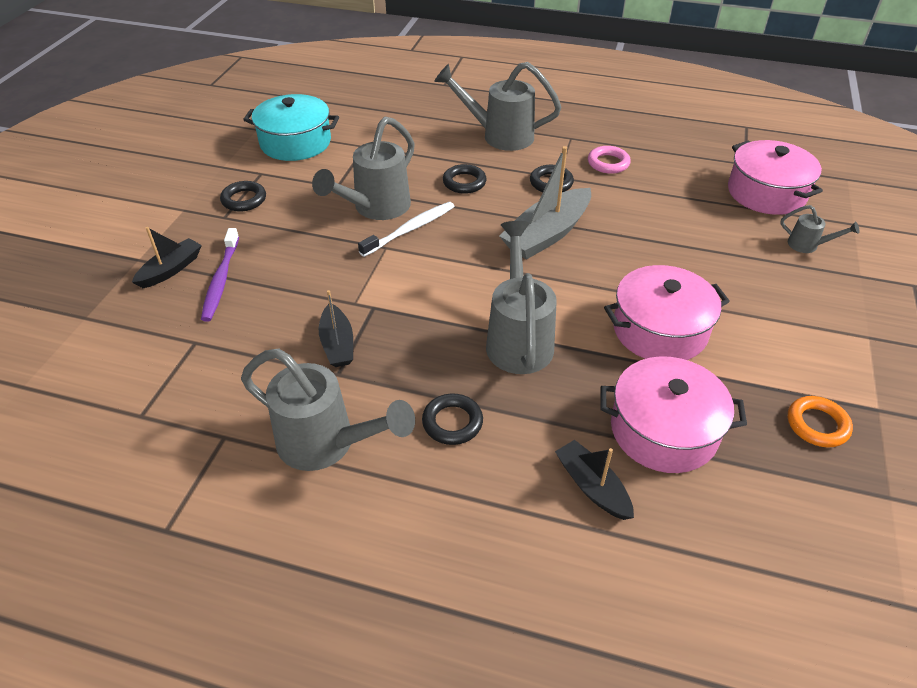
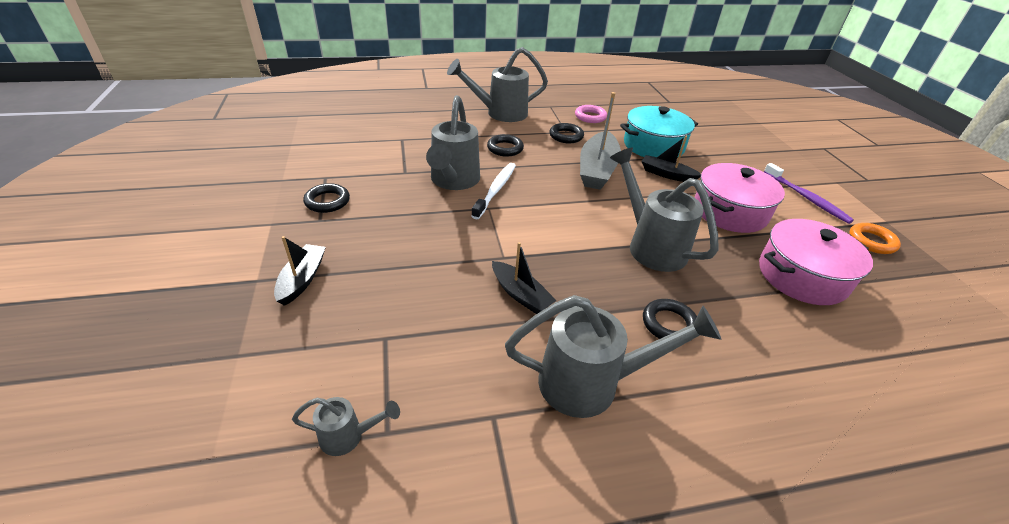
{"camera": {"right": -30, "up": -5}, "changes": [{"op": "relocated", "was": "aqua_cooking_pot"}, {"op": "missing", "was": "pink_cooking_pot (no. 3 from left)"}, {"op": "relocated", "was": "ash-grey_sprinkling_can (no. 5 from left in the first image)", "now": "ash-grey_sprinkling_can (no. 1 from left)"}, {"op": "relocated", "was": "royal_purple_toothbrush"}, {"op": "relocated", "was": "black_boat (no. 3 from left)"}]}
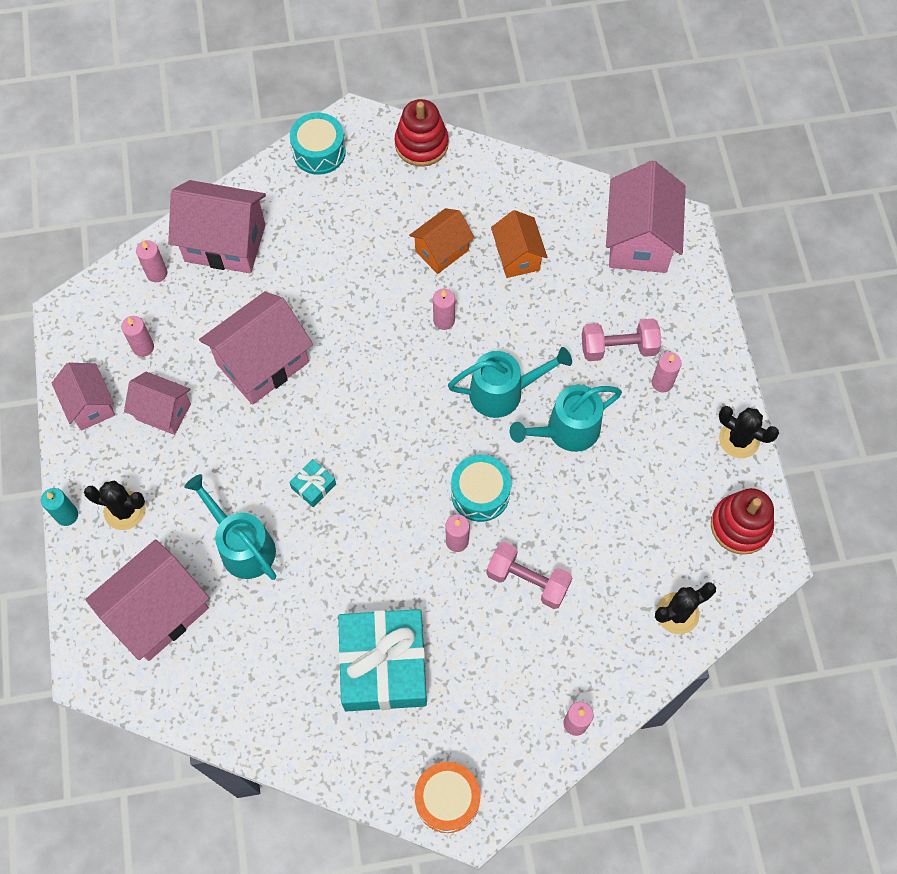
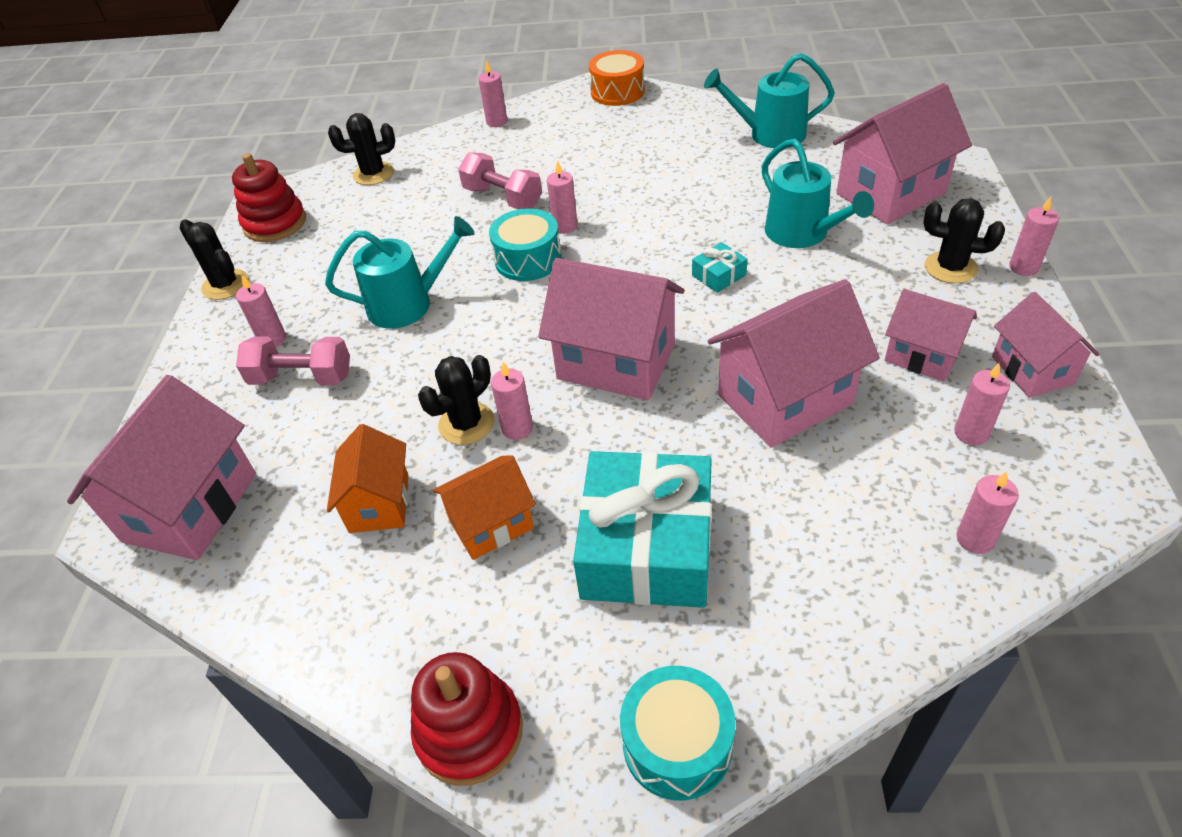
{"camera": {"right": -165, "up": -20}, "changes": [{"op": "relocated", "was": "pink_cottage (no. 4 from left in the first image)", "now": "pink_cottage (no. 2 from left)"}, {"op": "relocated", "was": "aqua_sprinkling_can (no. 2 from left)"}, {"op": "colour", "was": "aqua_pillar_candle", "now": "pink_pillar_candle (no. 7 from left)"}, {"op": "relocated", "was": "aqua_present (no. 2 from left in the first image)", "now": "aqua_present (no. 1 from left)"}, {"op": "appeared", "now": "black_prickly_plant (no. 3 from left)"}]}
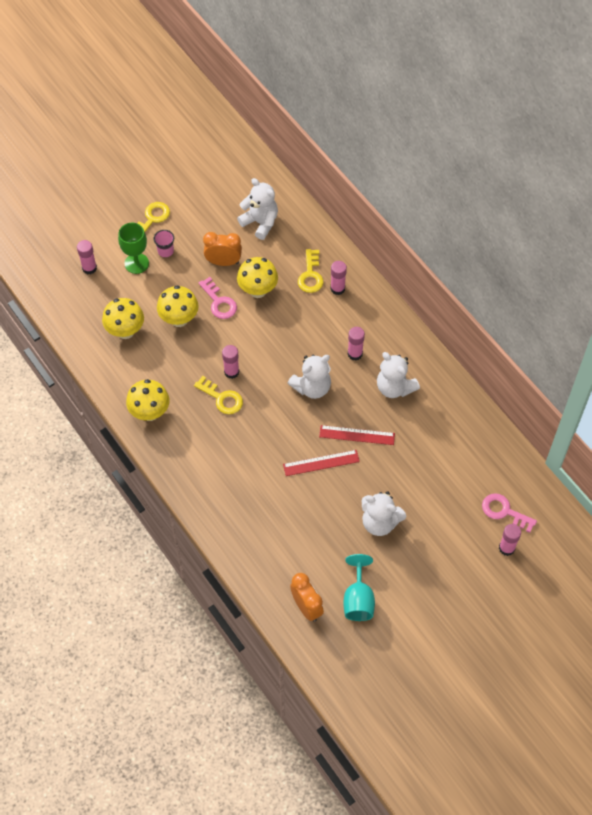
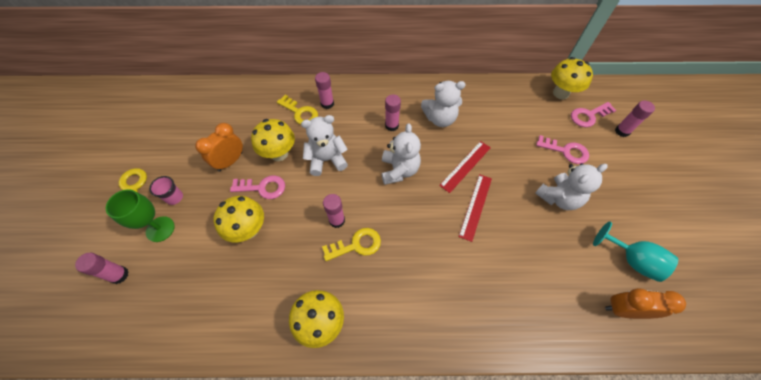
{"camera": {"right": -55, "up": 0}, "changes": [{"op": "relocated", "was": "white_stuffed_bear (no. 1 from left)"}, {"op": "relocated", "was": "bright_yellow_mushroom (no. 1 from left in the first image)", "now": "bright_yellow_mushroom (no. 4 from left)"}, {"op": "appeared", "now": "pink_latchkey (no. 2 from left)"}]}
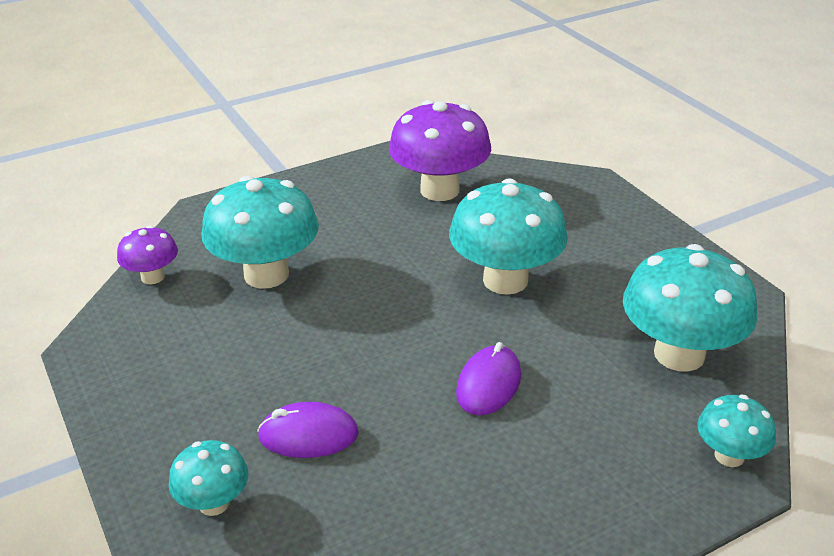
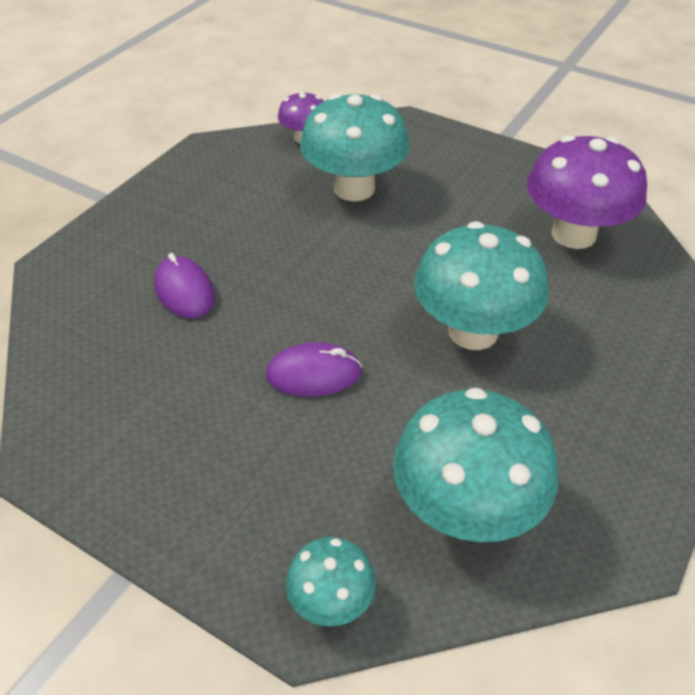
{"camera": {"right": 60, "up": 10}, "changes": [{"op": "missing", "was": "aqua_mushroom (no. 1 from left)"}]}
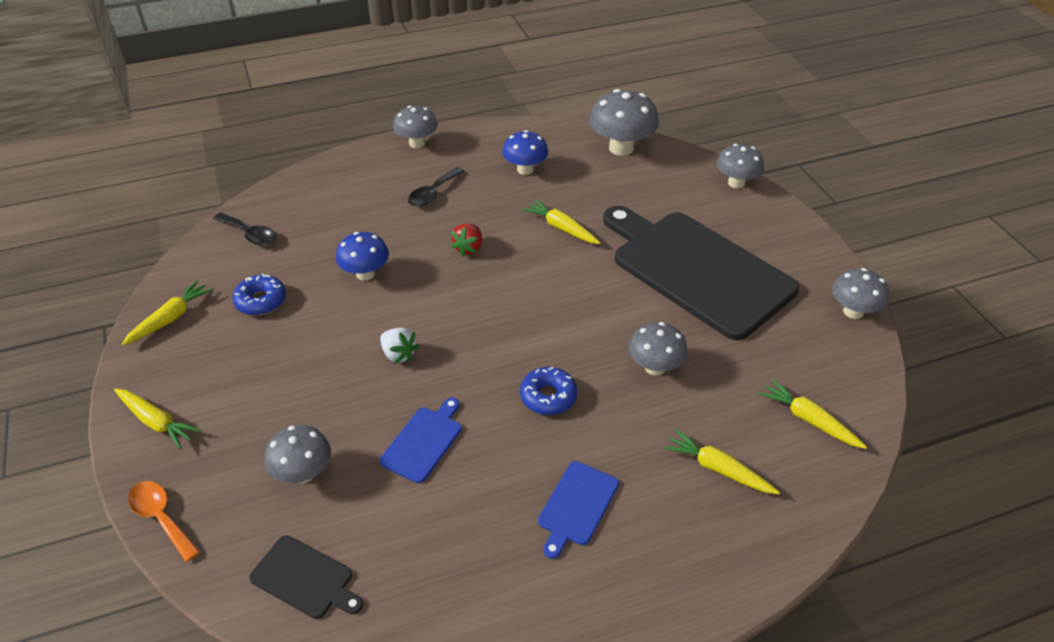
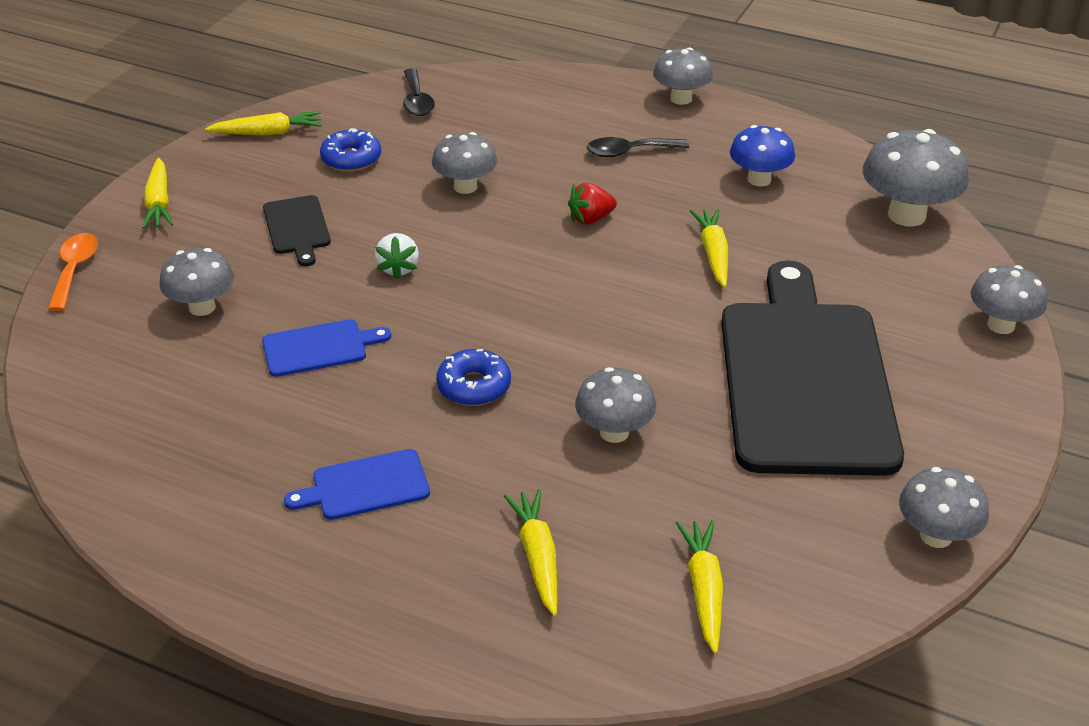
{"camera": {"right": 45, "up": -5}, "changes": [{"op": "colour", "was": "royal_blue_mushroom (no. 1 from left)", "now": "ash-grey_mushroom (no. 2 from left)"}, {"op": "relocated", "was": "black_chopping_board (no. 1 from left)"}]}
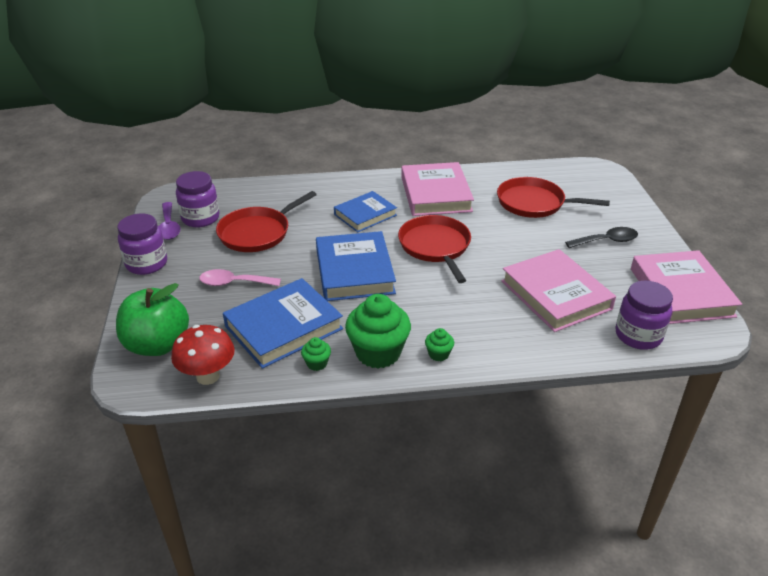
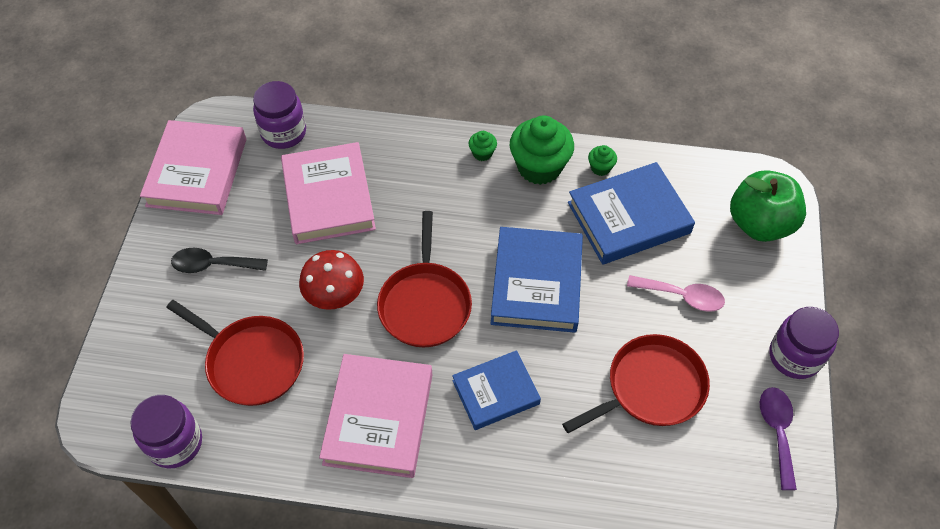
{"camera": {"right": -165, "up": 20}, "changes": [{"op": "relocated", "was": "royal_purple_jar (no. 2 from left in the first image)", "now": "royal_purple_jar (no. 1 from left)"}, {"op": "relocated", "was": "crimson_mushroom"}]}
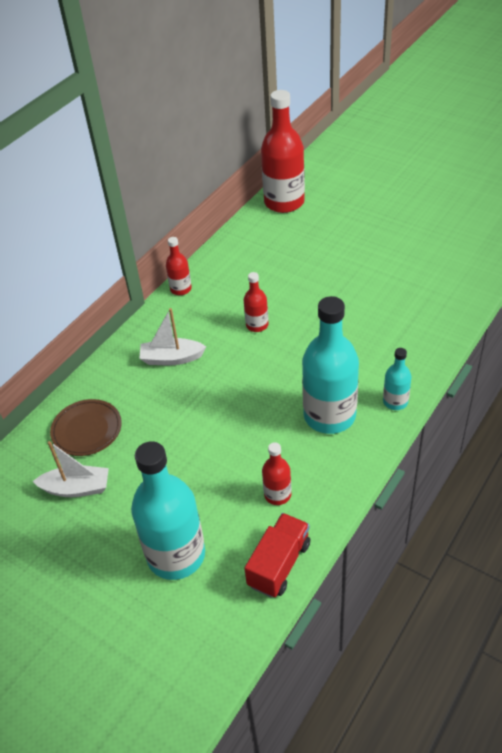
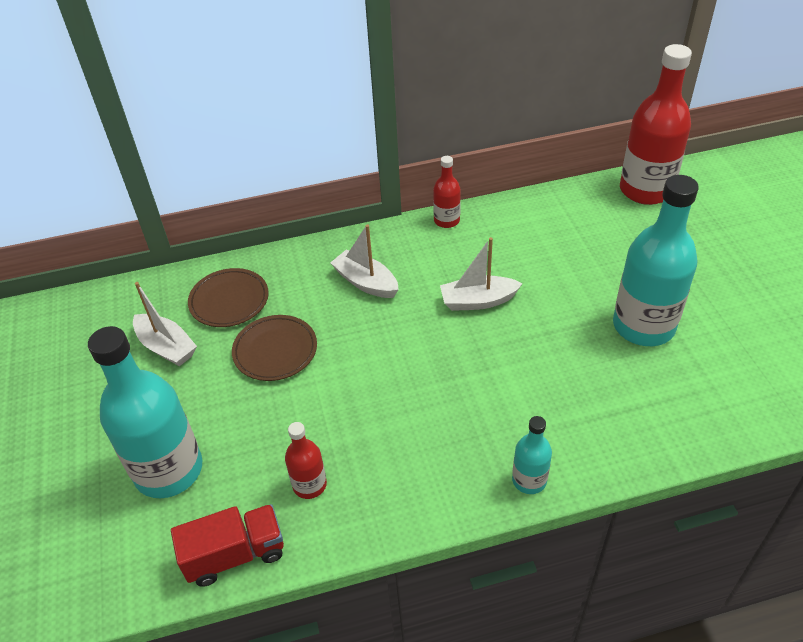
{"camera": {"right": 40, "up": 0}, "changes": [{"op": "exchanged", "was": "crimson_drink_bottle (no. 2 from left)", "now": "white_boat (no. 3 from left)"}, {"op": "relocated", "was": "aqua_drink_bottle (no. 2 from left in the first image)", "now": "aqua_drink_bottle (no. 3 from left)"}, {"op": "appeared", "now": "brown_plate (no. 2 from left)"}]}
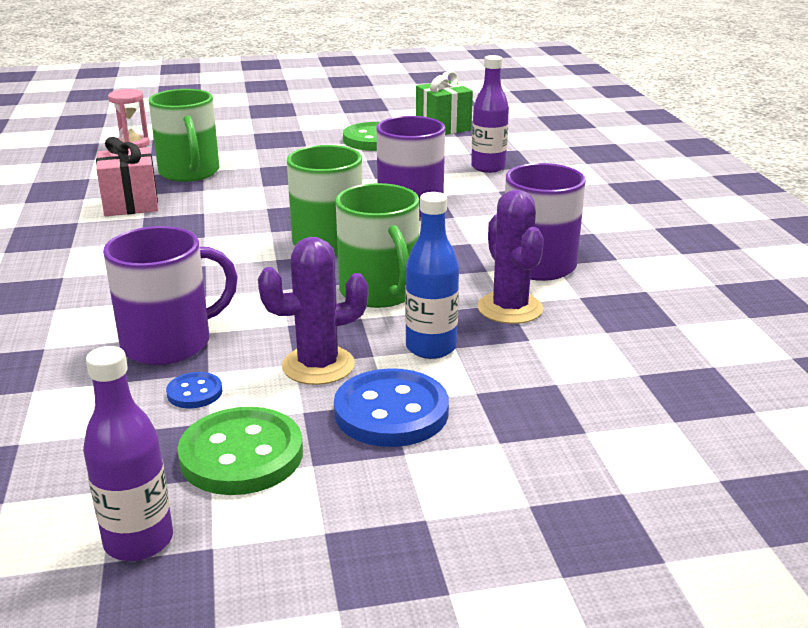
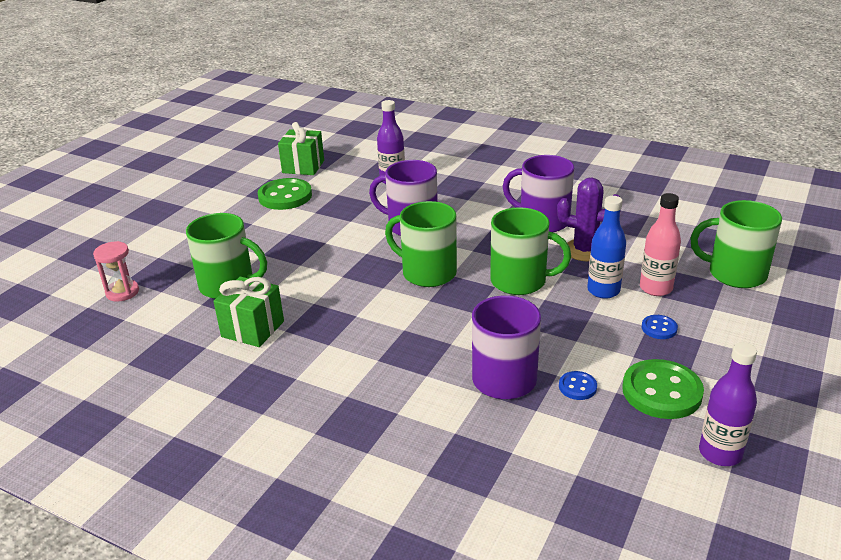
{"camera": {"right": -50, "up": 5}, "changes": [{"op": "colour", "was": "pink_present", "now": "emerald_present (no. 1 from left)"}, {"op": "missing", "was": "royal_purple_prickly_plant (no. 1 from left)"}, {"op": "size", "was": "royal_blue_button (no. 2 from left)", "ratio": 0.49}, {"op": "appeared", "now": "pink_drink_bottle"}, {"op": "appeared", "now": "emerald_coffee_mug (no. 4 from left)"}]}
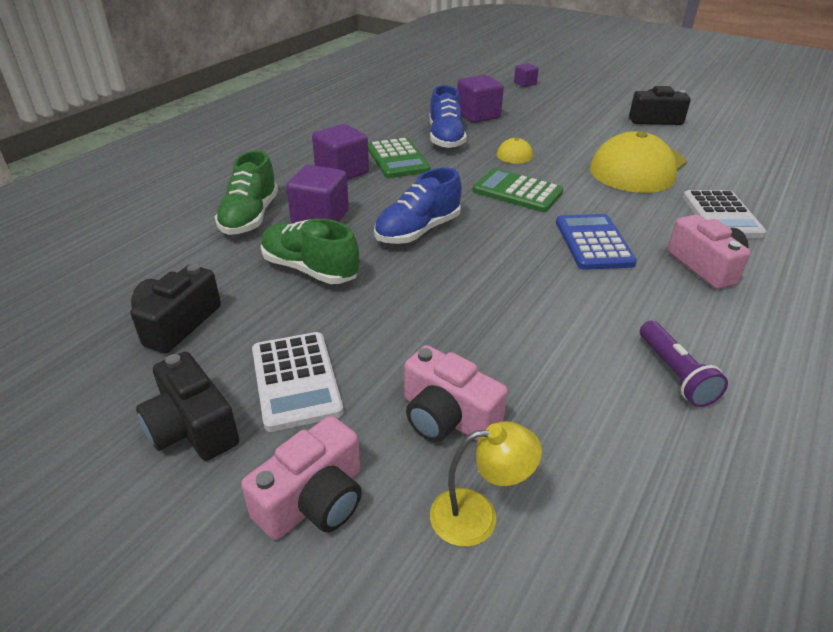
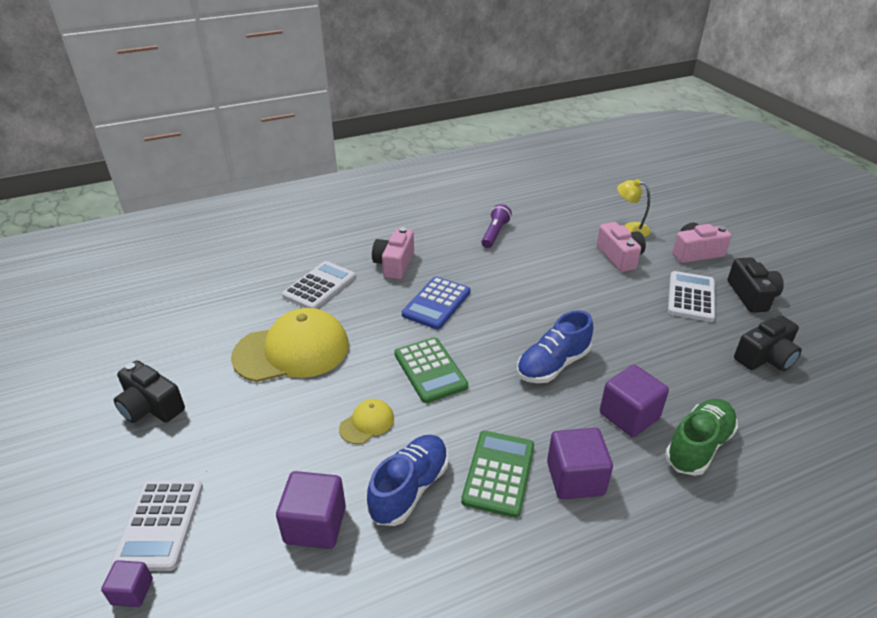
{"camera": {"right": -145, "up": 0}, "changes": [{"op": "spun", "was": "royal_blue_shoe (no. 1 from left in the first image)", "clockwise": 150}, {"op": "missing", "was": "emerald_shoe (no. 2 from left)"}, {"op": "appeared", "now": "white_adding_machine (no. 1 from left)"}]}
